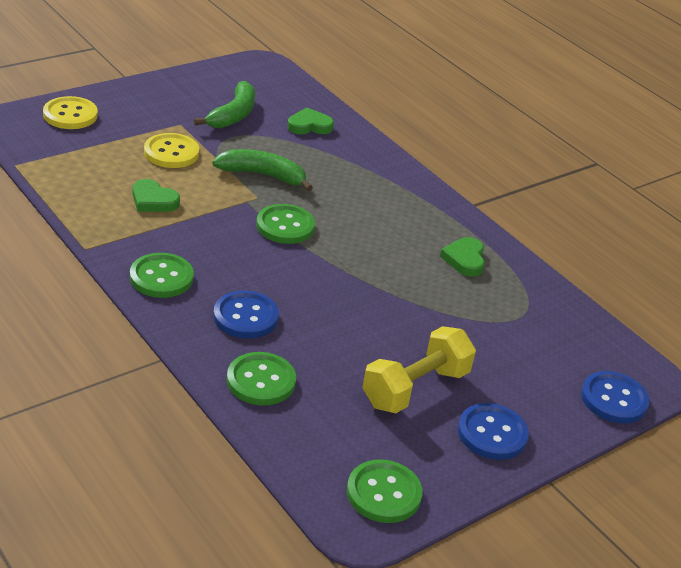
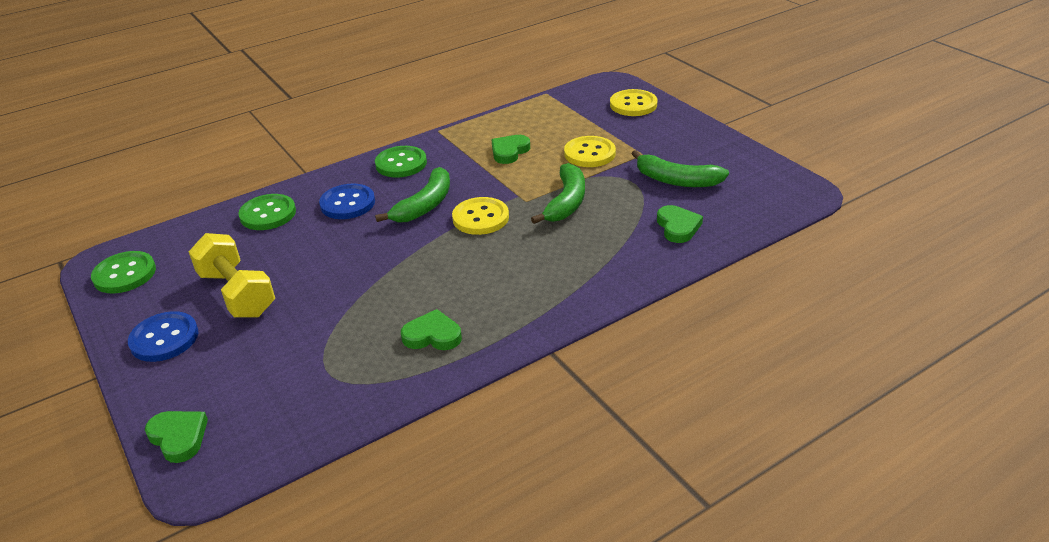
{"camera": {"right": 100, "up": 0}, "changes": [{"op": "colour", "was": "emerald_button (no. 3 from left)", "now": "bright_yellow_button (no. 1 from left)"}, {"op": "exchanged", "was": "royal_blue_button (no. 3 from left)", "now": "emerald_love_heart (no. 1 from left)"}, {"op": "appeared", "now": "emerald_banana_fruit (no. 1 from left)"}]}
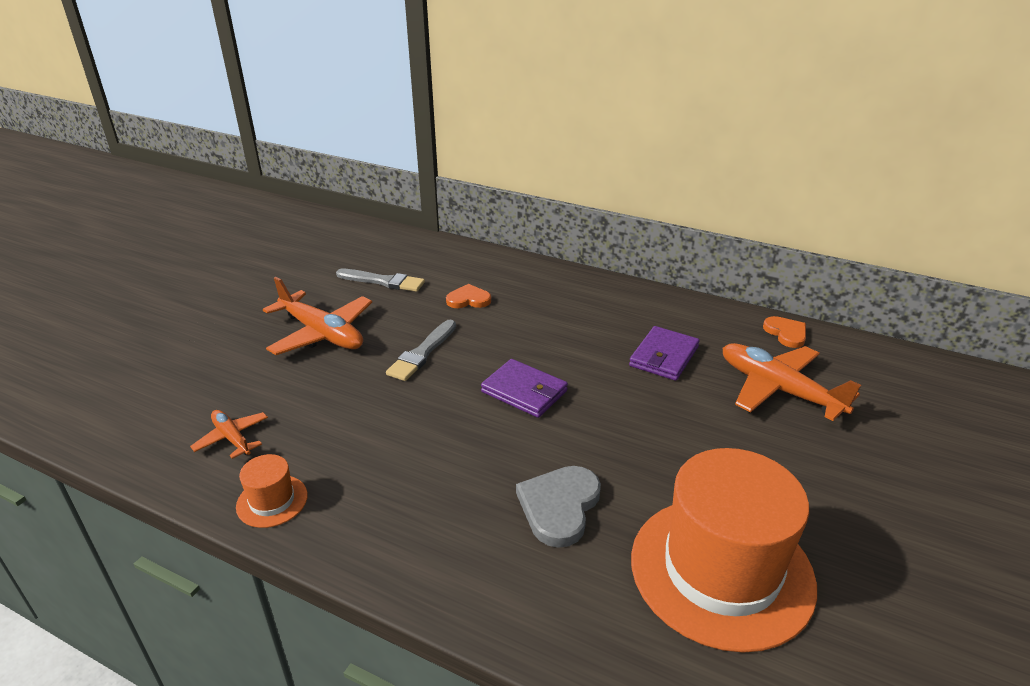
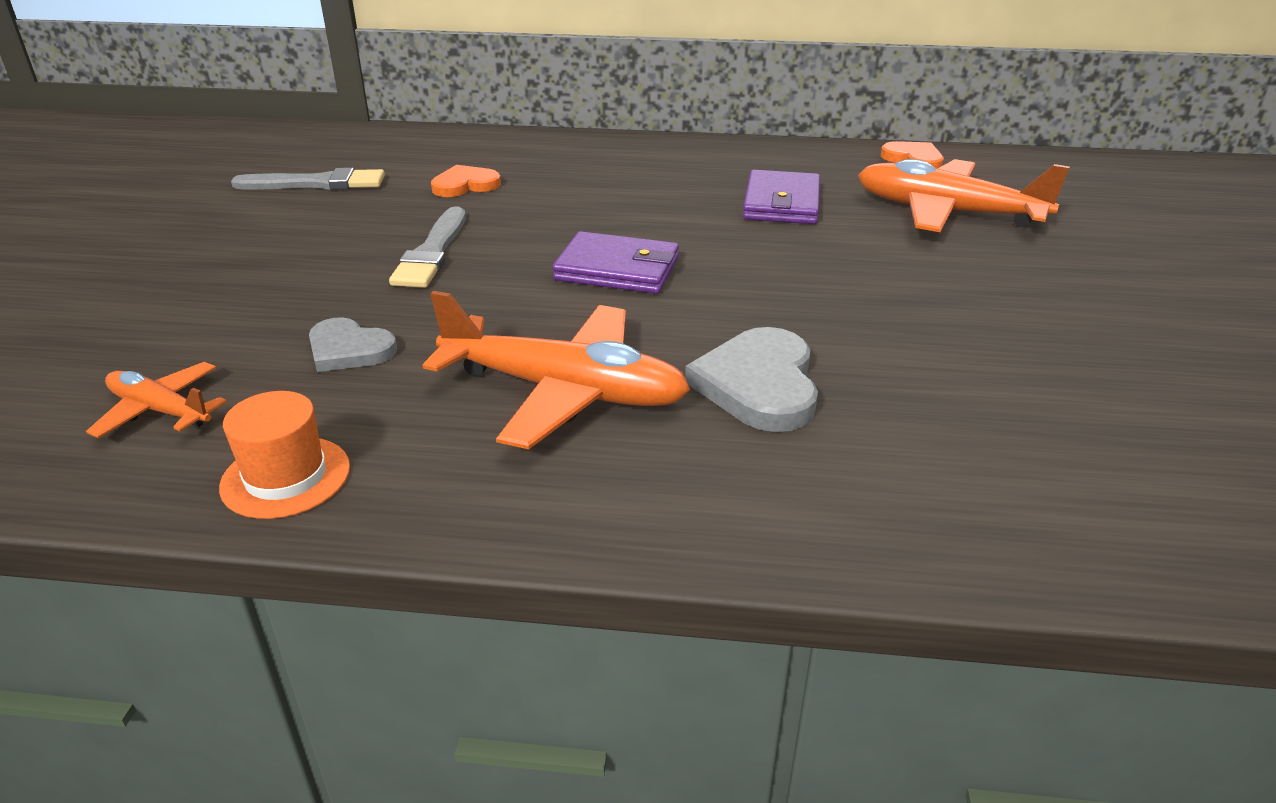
{"camera": {"right": -20, "up": 0}, "changes": [{"op": "relocated", "was": "orange-coloured_plane (no. 2 from left)"}, {"op": "missing", "was": "orange-coloured_hat (no. 2 from left)"}, {"op": "appeared", "now": "ash-grey_love_heart (no. 1 from left)"}]}
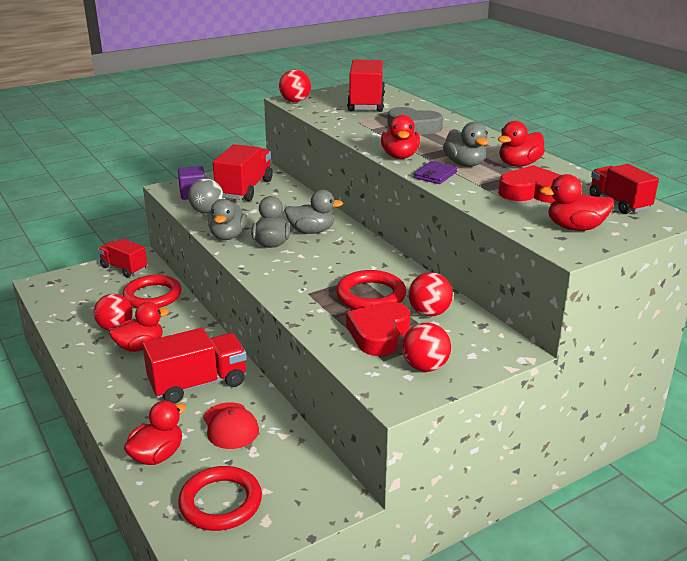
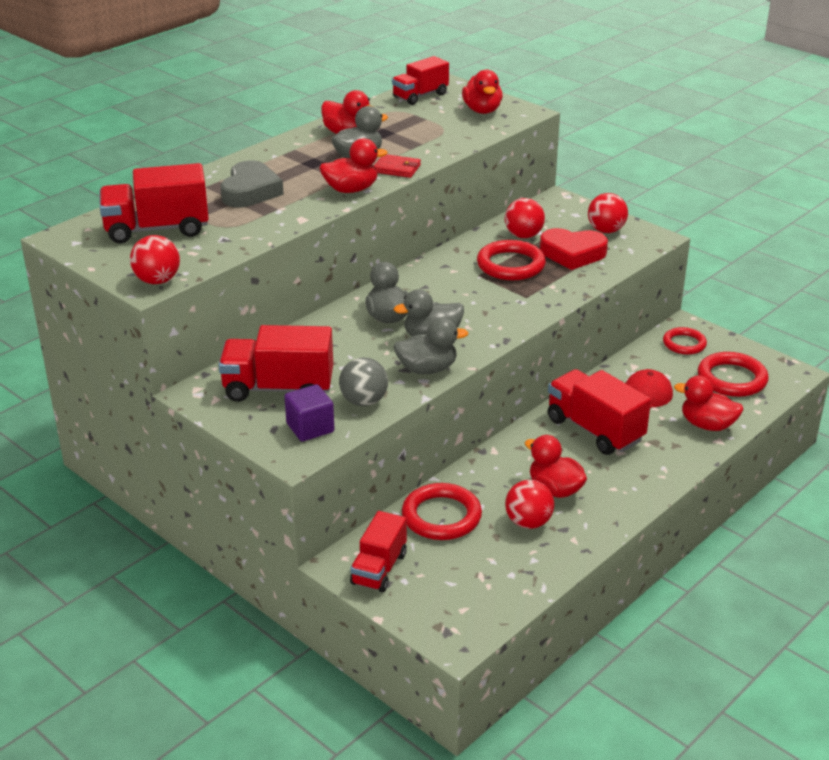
{"camera": {"right": -105, "up": 5}, "changes": [{"op": "colour", "was": "royal_purple_billfold", "now": "crimson_billfold"}, {"op": "missing", "was": "crimson_love_heart (no. 2 from left)"}, {"op": "appeared", "now": "crimson_hoop (no. 3 from left)"}]}
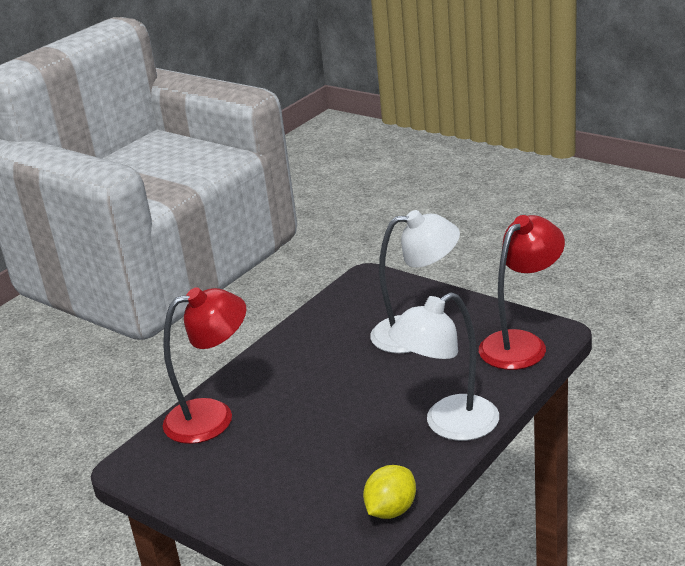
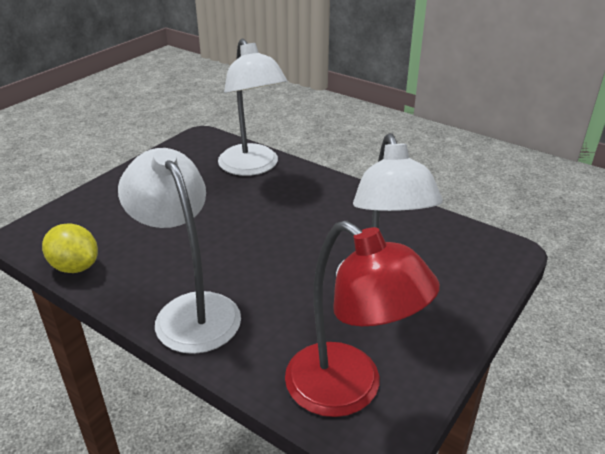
{"camera": {"right": 85, "up": 5}, "changes": [{"op": "colour", "was": "crimson_lamp (no. 1 from left)", "now": "white_lamp (no. 2 from left)"}]}
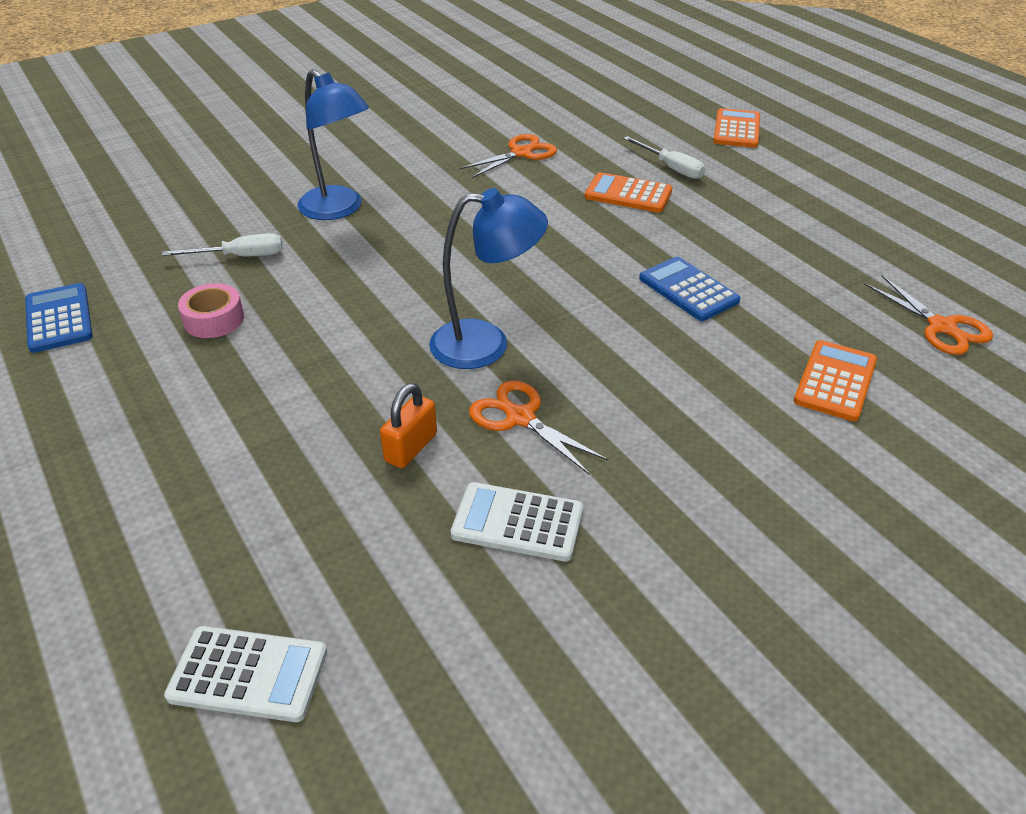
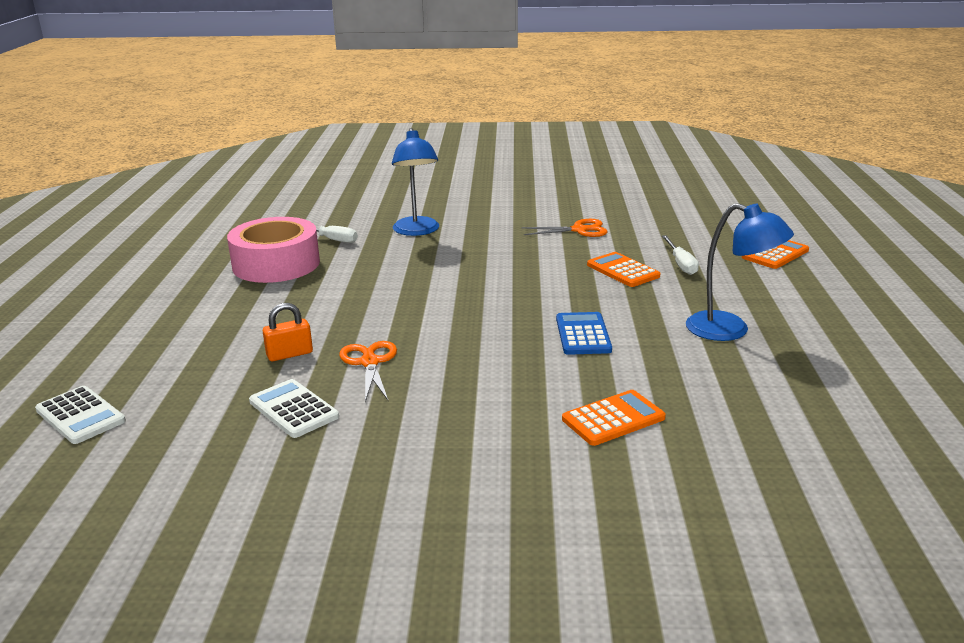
{"camera": {"right": 35, "up": -15}, "changes": [{"op": "relocated", "was": "royal_blue_lamp (no. 2 from left)"}, {"op": "missing", "was": "orange-coloured_pair_of_scissors (no. 3 from left)"}, {"op": "missing", "was": "royal_blue_adding_machine (no. 1 from left)"}, {"op": "size", "was": "pink_sticky_tape", "ratio": 2.14}]}
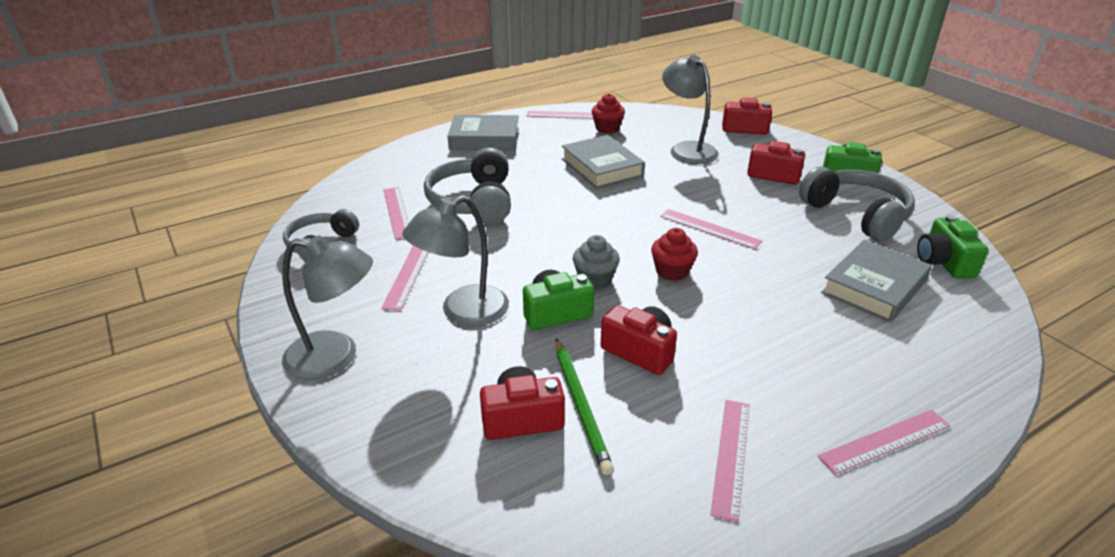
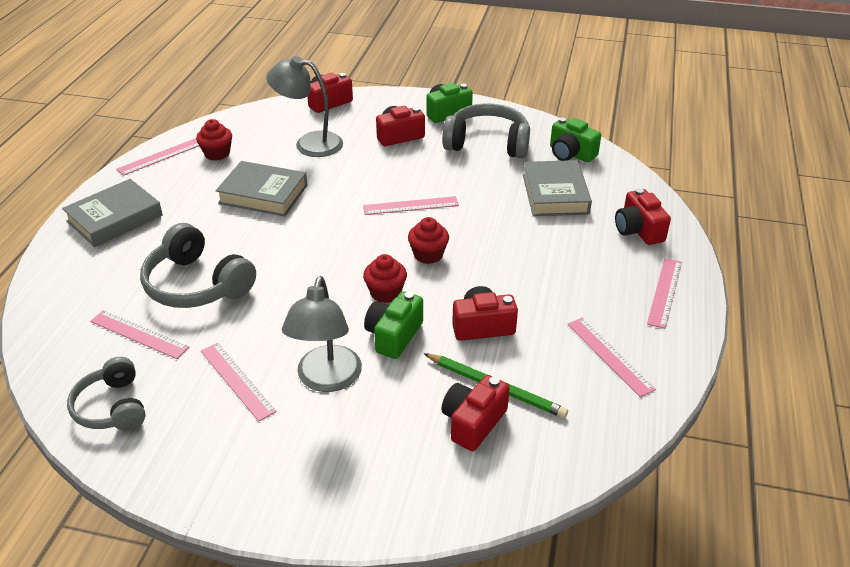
{"camera": {"right": -45, "up": 5}, "changes": [{"op": "missing", "was": "ash-grey_lamp (no. 1 from left)"}, {"op": "colour", "was": "ash-grey_fairy_cake", "now": "crimson_fairy_cake (no. 2 from left)"}, {"op": "appeared", "now": "crimson_compact_camera (no. 5 from left)"}]}
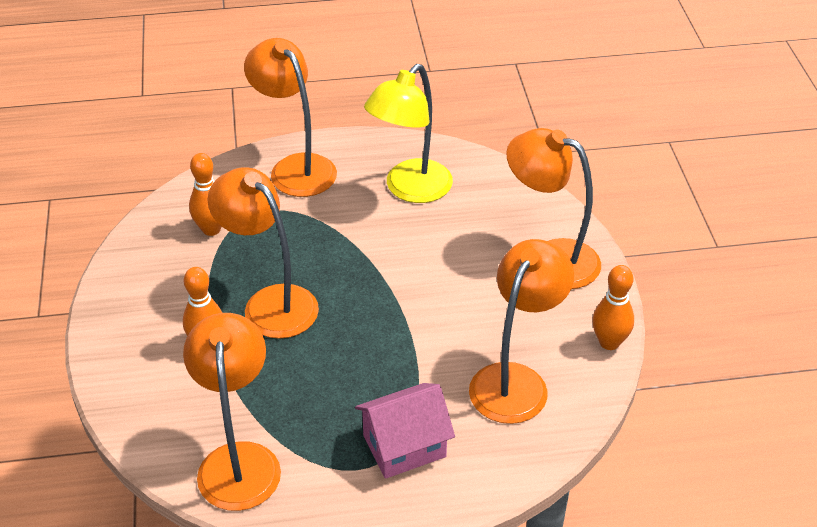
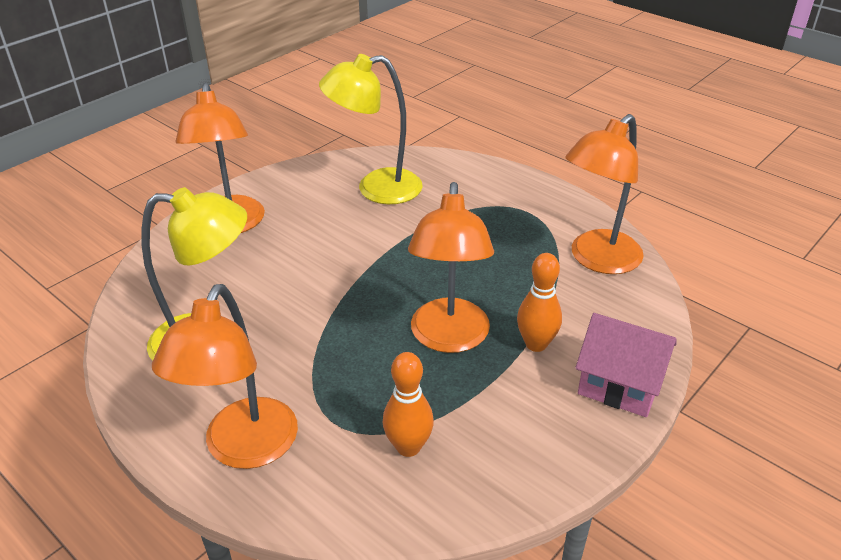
{"camera": {"right": -130, "up": -5}, "changes": [{"op": "colour", "was": "orange-coloured_lamp (no. 4 from left)", "now": "bright_yellow_lamp (no. 2 from left)"}, {"op": "missing", "was": "orange-coloured_tenpin (no. 3 from left)"}, {"op": "relocated", "was": "pink_cottage"}]}
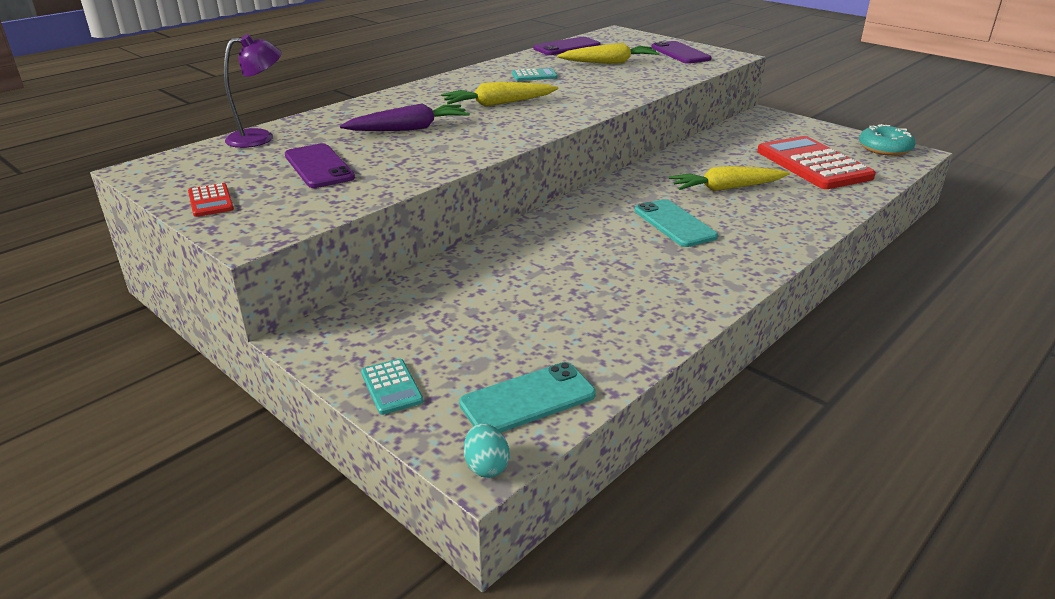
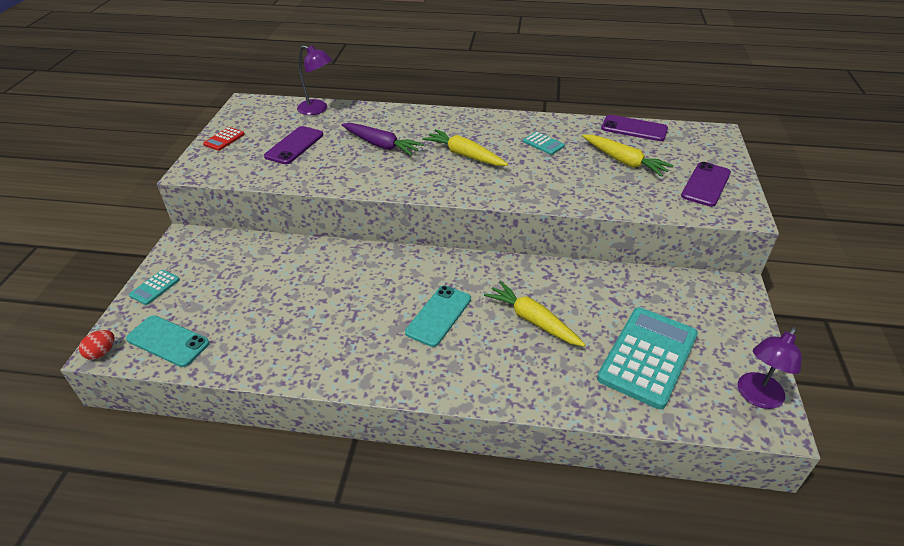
{"camera": {"right": 55, "up": 10}, "changes": [{"op": "exchanged", "was": "aqua_glazed_donut", "now": "royal_purple_lamp (no. 2 from left)"}, {"op": "colour", "was": "crimson_adding_machine (no. 2 from left)", "now": "aqua_adding_machine (no. 3 from left)"}, {"op": "colour", "was": "aqua_egg", "now": "crimson_egg"}]}
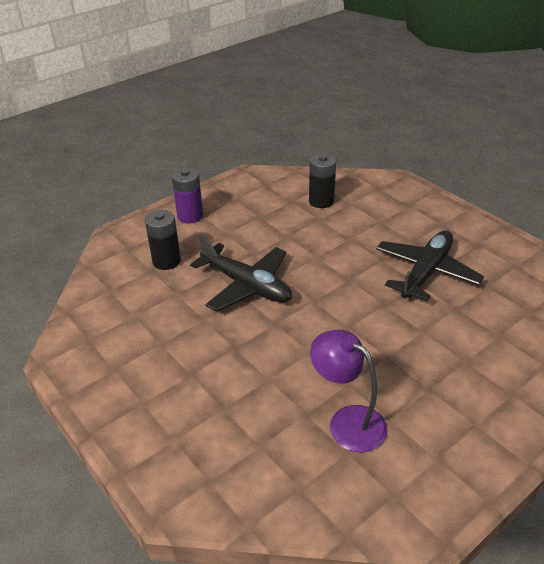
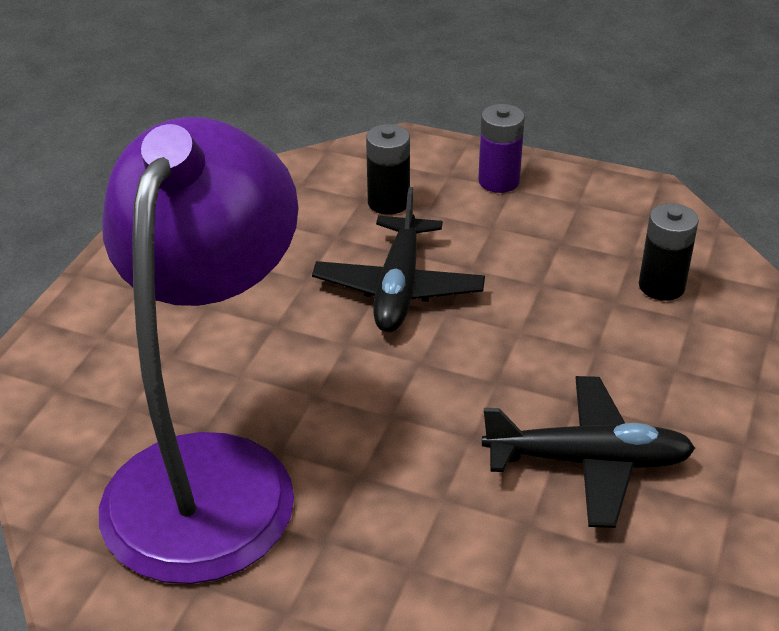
{"camera": {"right": 60, "up": 0}, "changes": [{"op": "size", "was": "royal_purple_lamp", "ratio": 2.27}]}
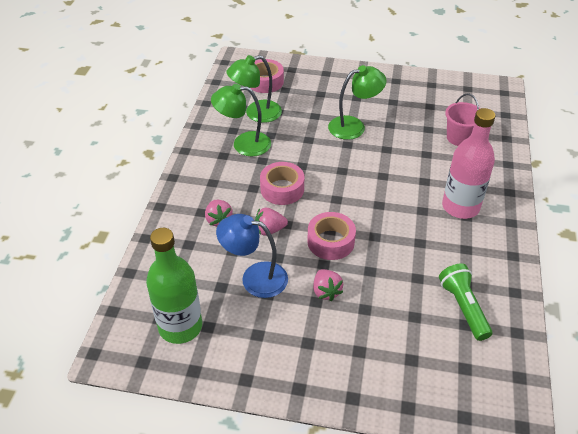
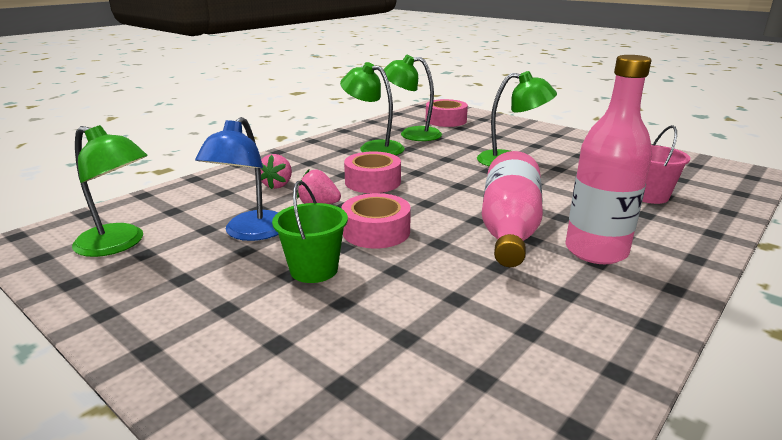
{"camera": {"right": 30, "up": -20}, "changes": [{"op": "spun", "was": "royal_blue_lamp", "clockwise": -120}, {"op": "exchanged", "was": "emerald_drink_bottle", "now": "emerald_lamp (no. 1 from left)"}, {"op": "missing", "was": "emerald_pocket_torch"}, {"op": "exchanged", "was": "pink_strawberry (no. 3 from left)", "now": "emerald_pail"}, {"op": "appeared", "now": "pink_drink_bottle (no. 1 from left)"}]}
